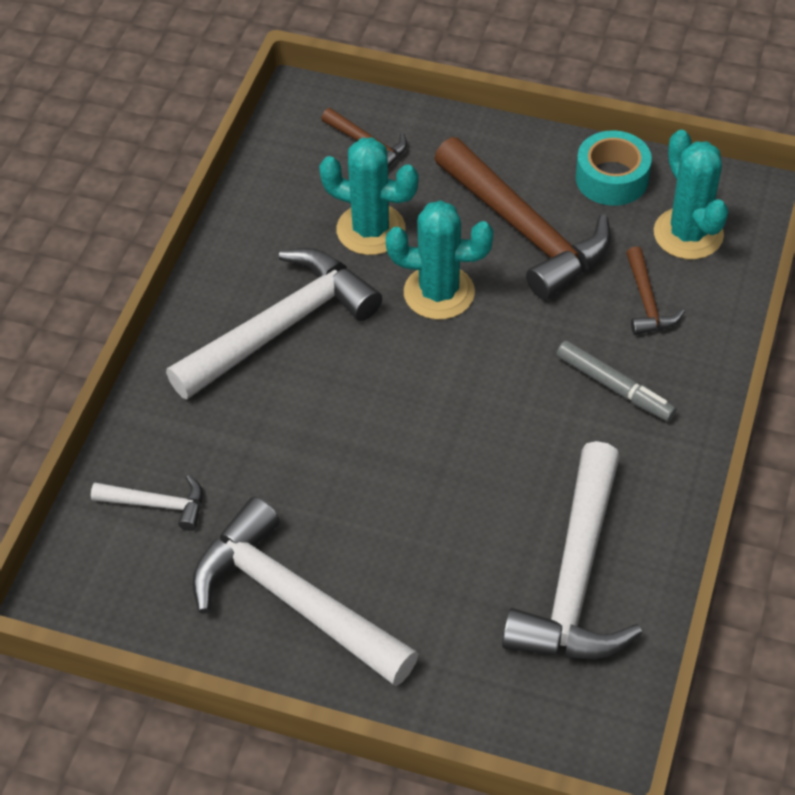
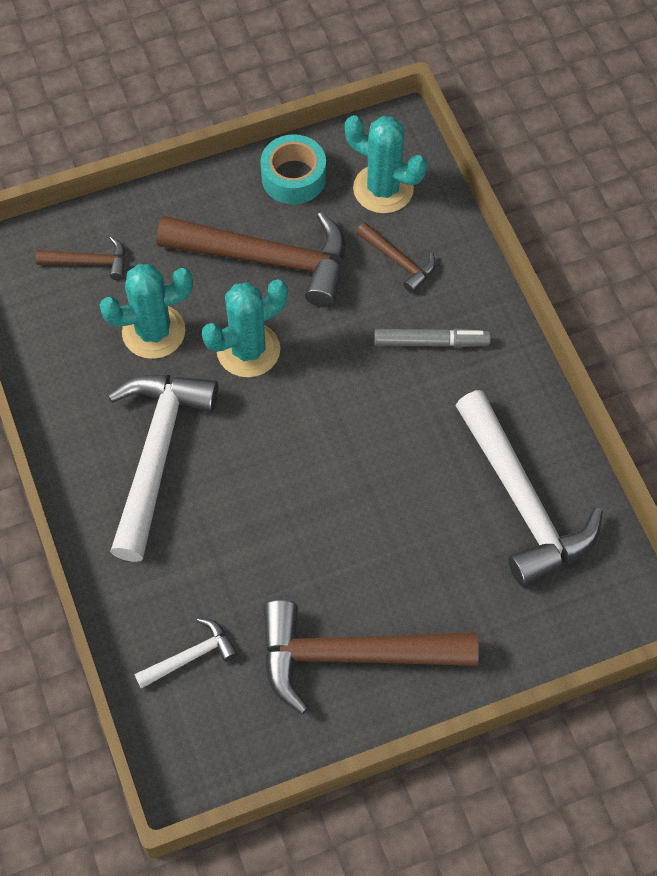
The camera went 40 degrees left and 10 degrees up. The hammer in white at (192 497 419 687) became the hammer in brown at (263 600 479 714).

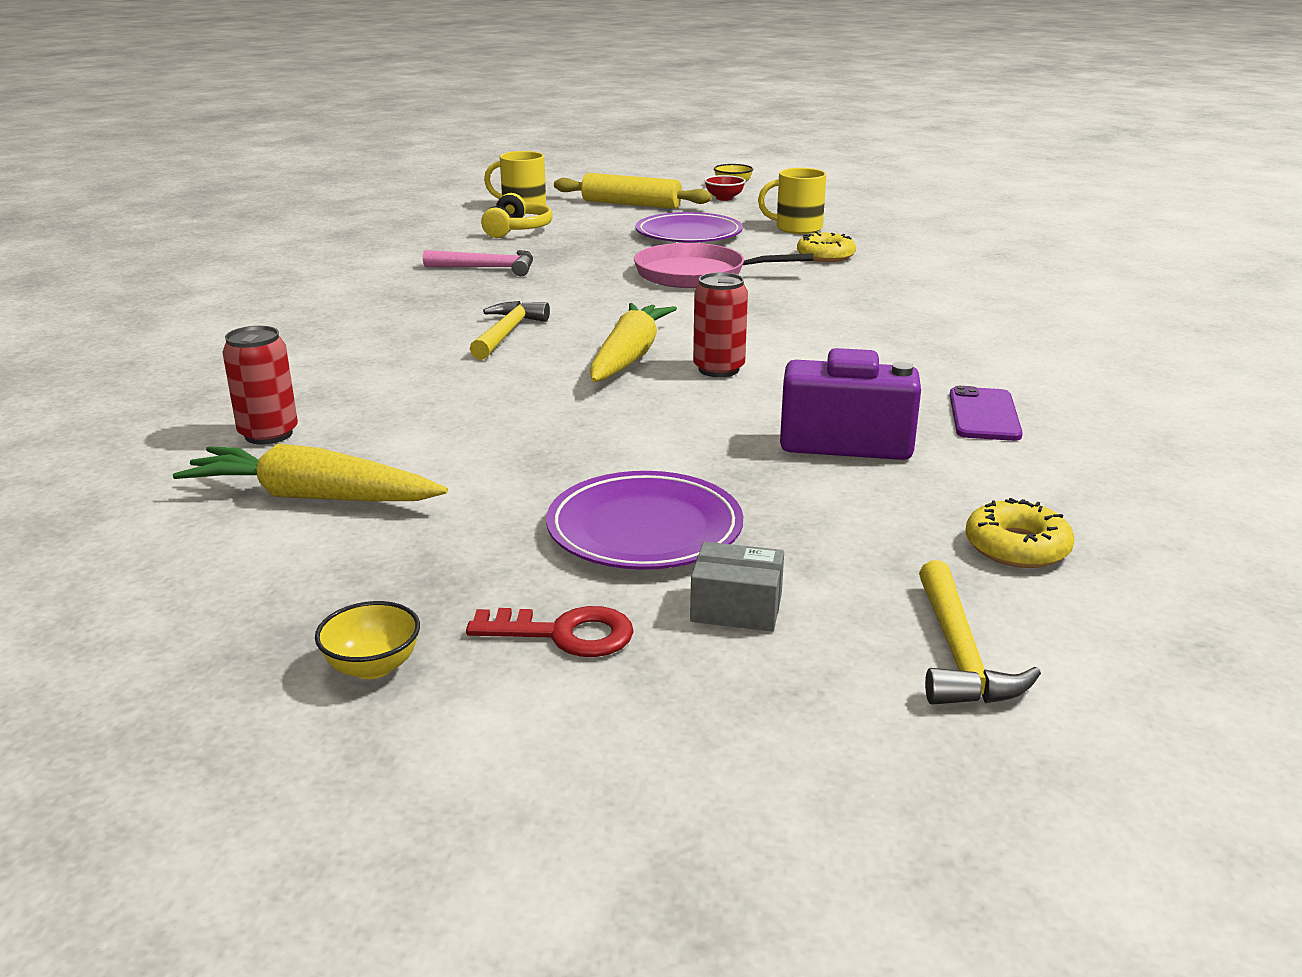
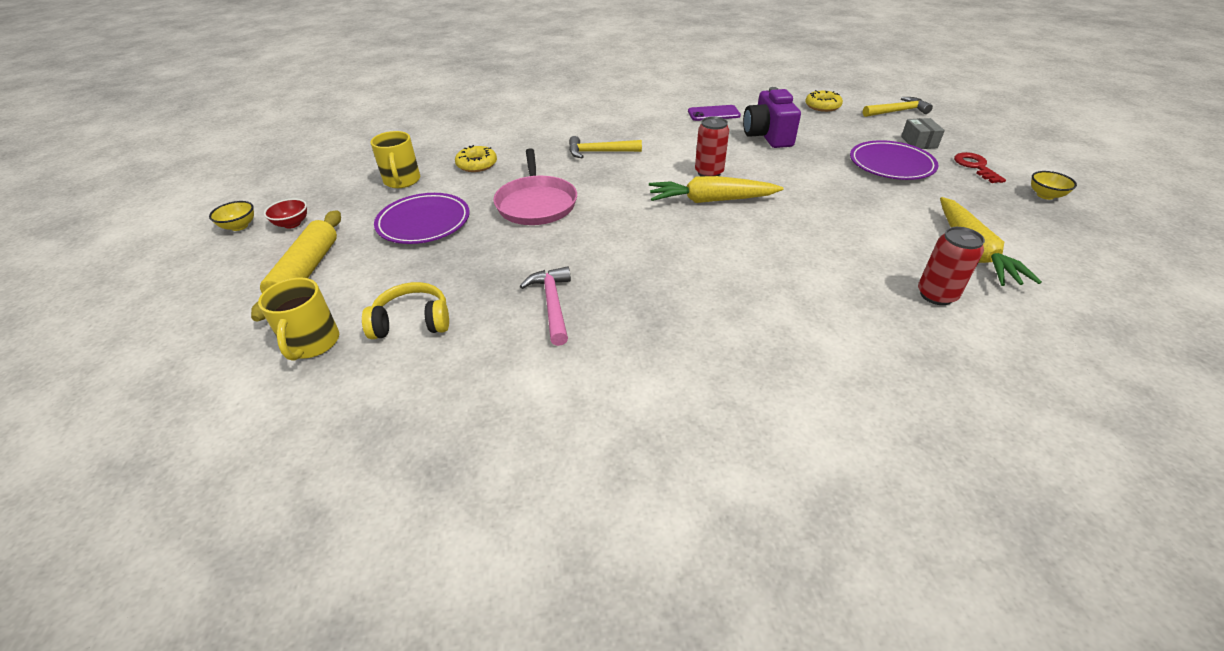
The camera went 105 degrees left and 15 degrees up. The hammer in yellow moved from (470 301 550 360) to (569 136 642 158).

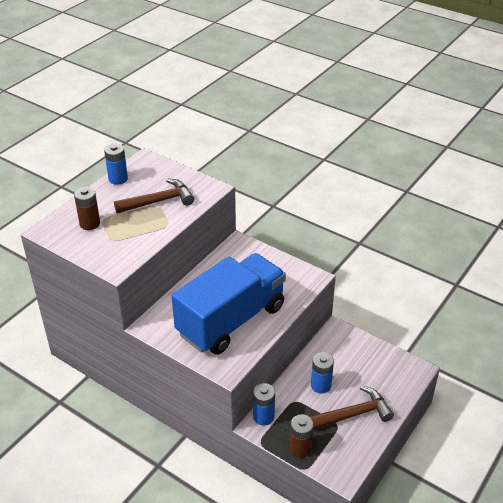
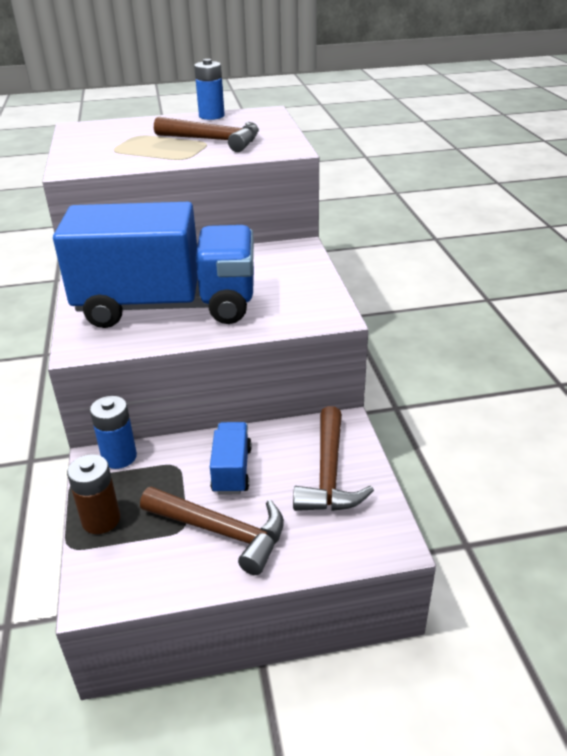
The camera went 45 degrees right and 5 degrees down. The battery in brown at (74 187 100 230) disappeared. The battery in blue at (311 352 334 394) was replaced by the truck in blue at (210 422 252 495). The hammer in brown at (293 406 374 511) appeared.

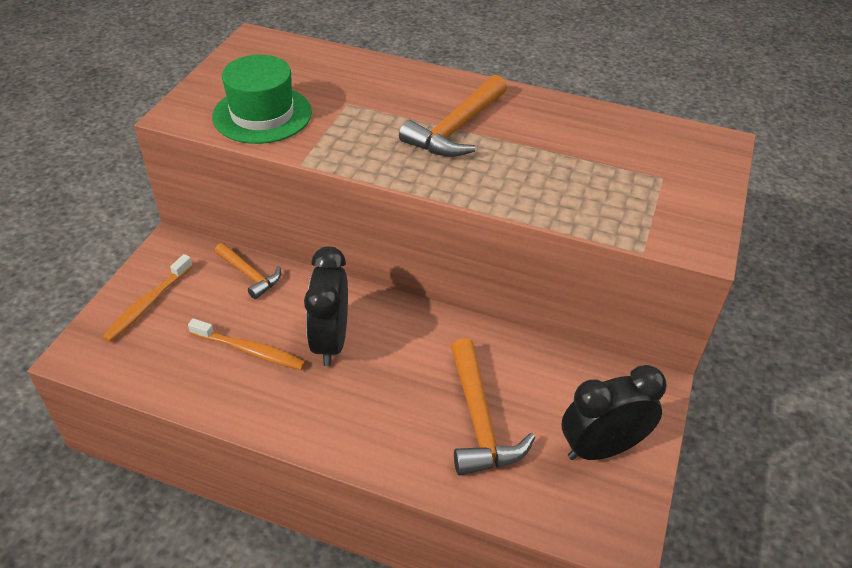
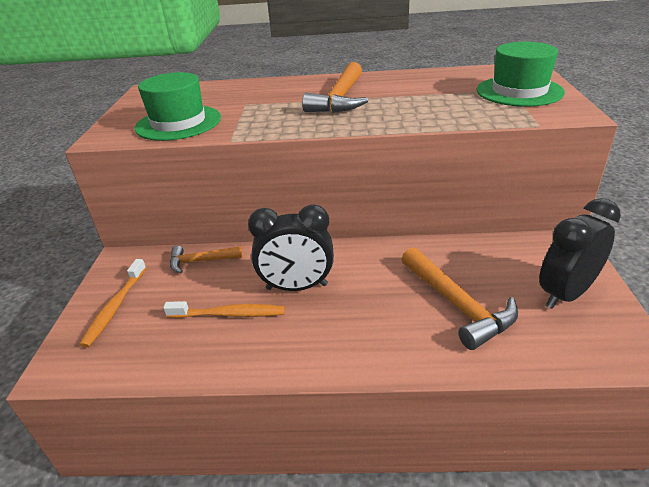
The camera went 15 degrees left and 10 degrees down. The hammer in orange at (215 243 281 299) turned 150 degrees clockwise. The clock in black at (304 246 348 366) turned 75 degrees counterclockwise. The hat in green at (476 42 565 106) appeared.

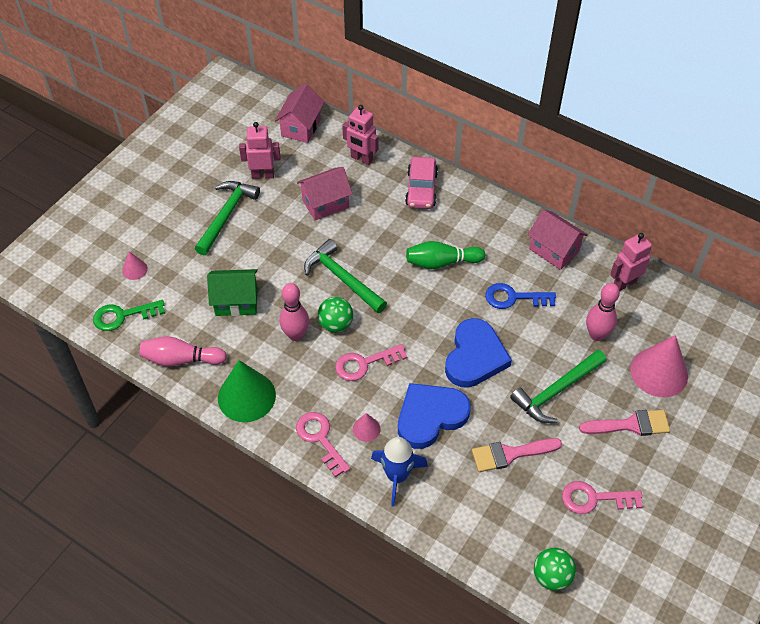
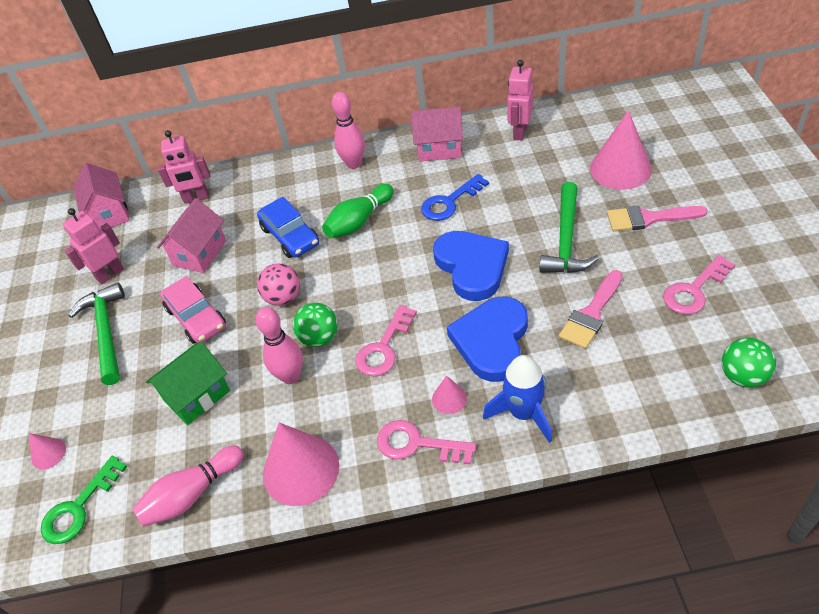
The camera went 35 degrees left and 5 degrees down. The cone in green at (218 360 276 422) became the cone in pink at (263 423 339 506). The hammer in green at (304 239 387 313) was replaced by the ball in pink at (257 263 300 306). The car in pink moved from (405 157 438 209) to (160 276 226 344). The brush in pink at (579 410 670 436) turned 135 degrees counterclockwise. The bowling pin in pink moved from (586 283 620 341) to (332 92 365 169). The car in blue at (257 197 319 258) appeared.

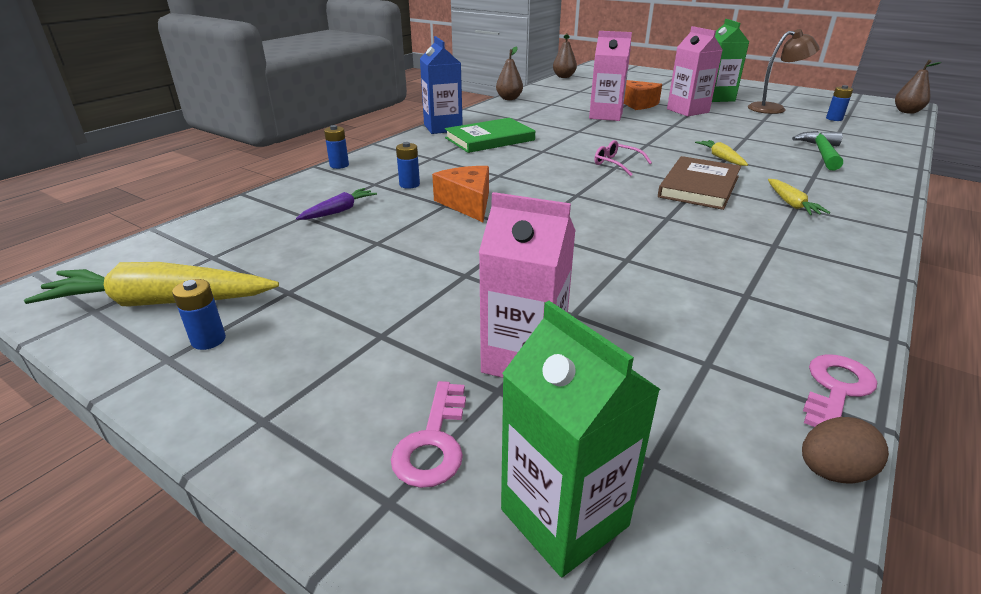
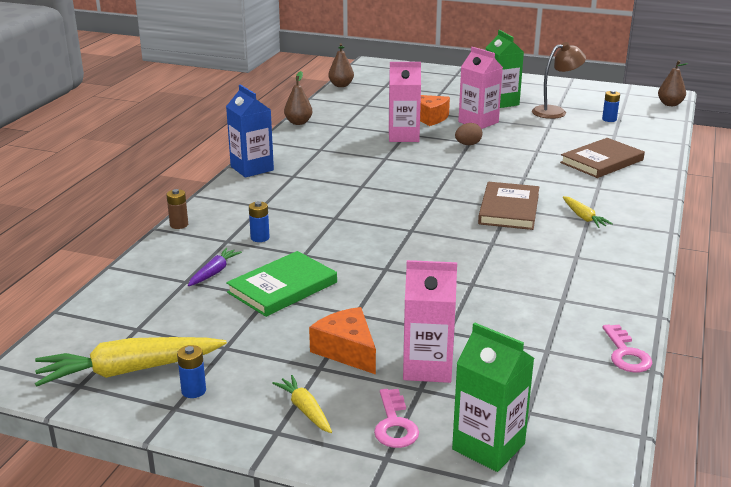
The camera went 15 degrees left and 5 degrees down. The battery in blue at (324 125 349 169) became the battery in brown at (166 189 188 229). The cheese in orange moved from (432 166 489 222) to (309 307 376 375). The book in green moved from (445 118 535 153) to (226 251 337 317). The glasses in pink at (594 140 652 176) disappeared. The carrot in yellow moved from (695 140 748 166) to (272 375 332 433). The hammer in green at (792 131 843 171) was replaced by the book in brown at (560 138 645 178). The egg in brown moved from (802 417 889 483) to (455 123 482 145). The key in pink at (803 354 877 427) turned 150 degrees clockwise.

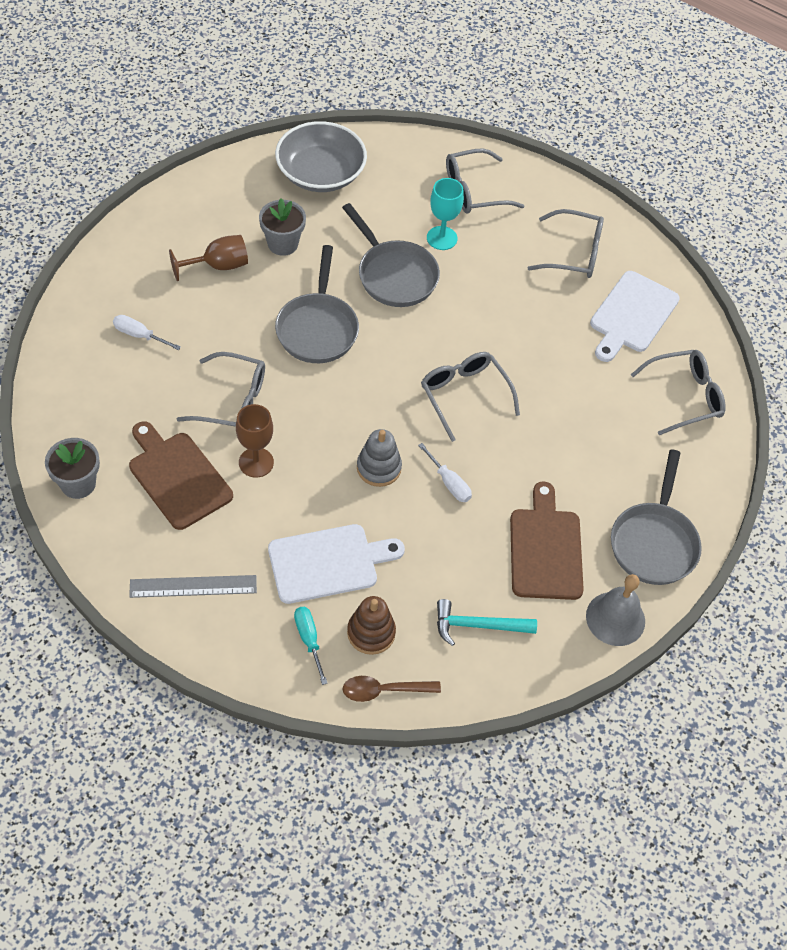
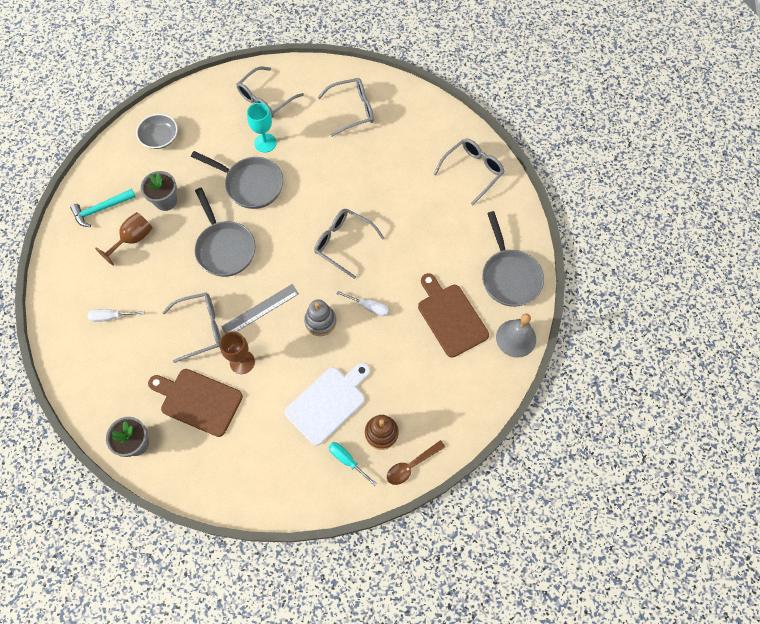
The camera went 25 degrees left and 10 degrees up. The ruler in grey moved from (129 575 257 598) to (221 284 299 333). The bowl in grey at (275 121 367 192) changed to 0.61 times the size. The hammer in turquoise moved from (437 599 537 646) to (70 189 136 227). The cutting board in white at (590 271 680 362) disappeared.

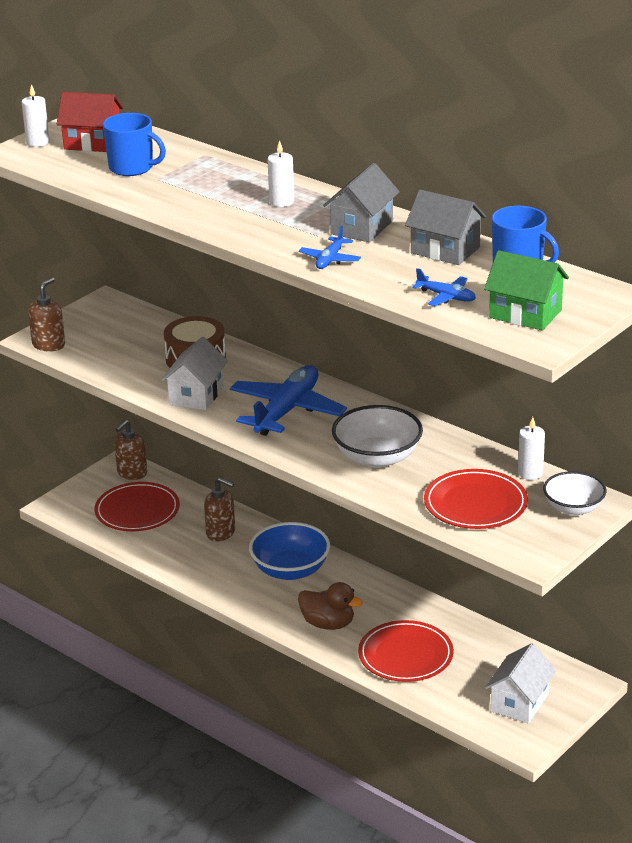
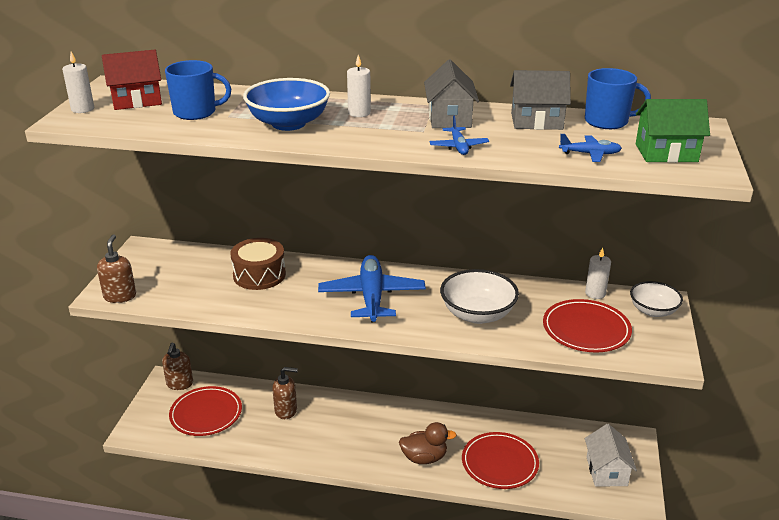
The camera went 30 degrees left and 0 degrees up. The house in white at (161 337 228 411) disappeared. The bowl in blue moved from (249 522 330 580) to (243 78 330 131).

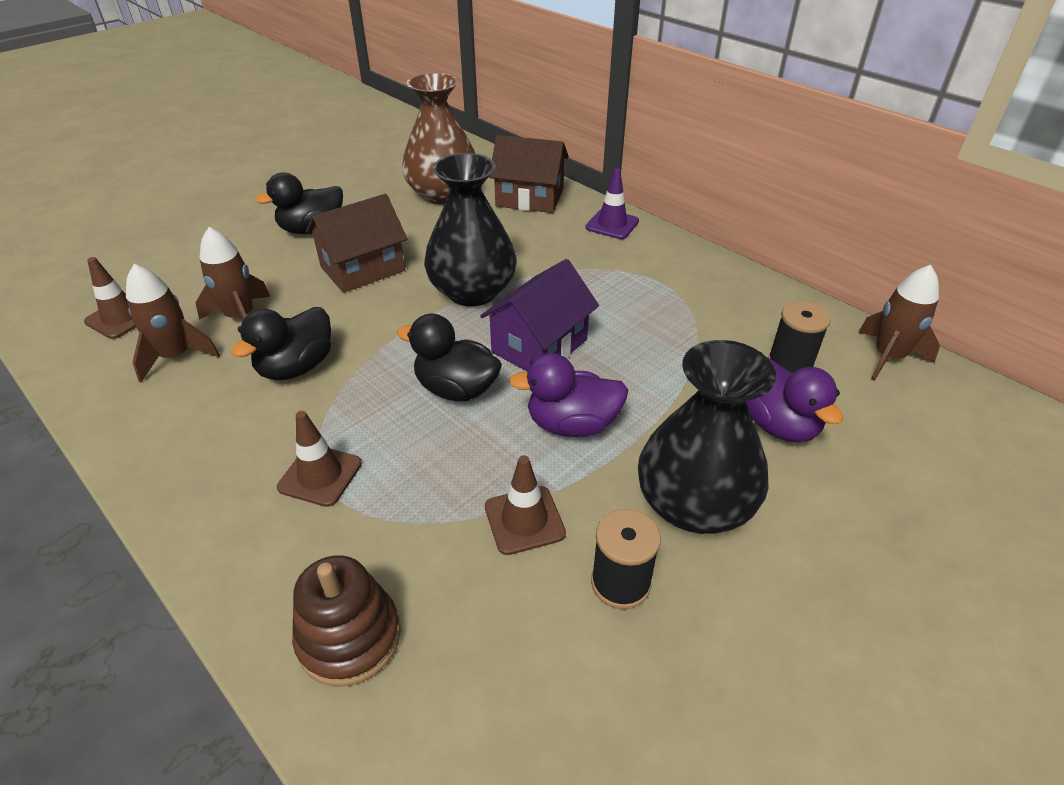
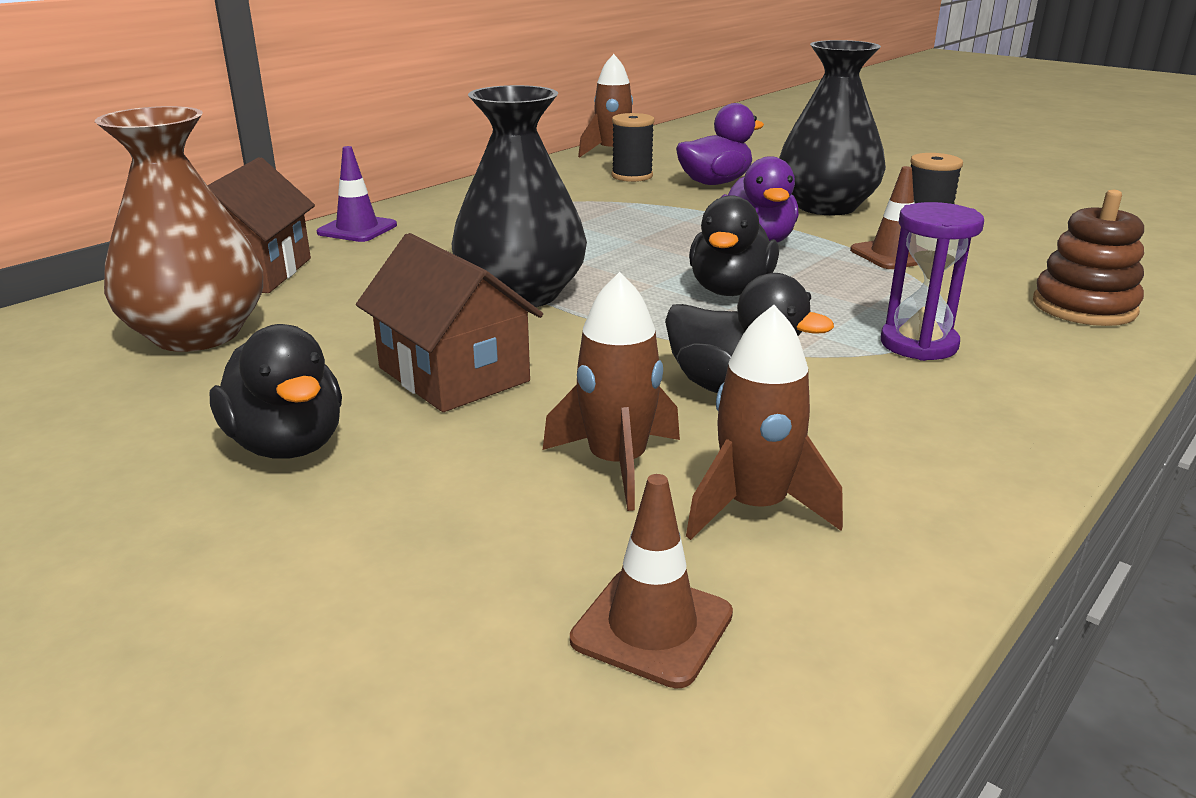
The camera went 95 degrees left and 15 degrees down. The traffic cone in brown at (277 411 362 507) was replaced by the hourglass in purple at (880 202 984 361). The house in purple at (480 259 599 372) disappeared.

